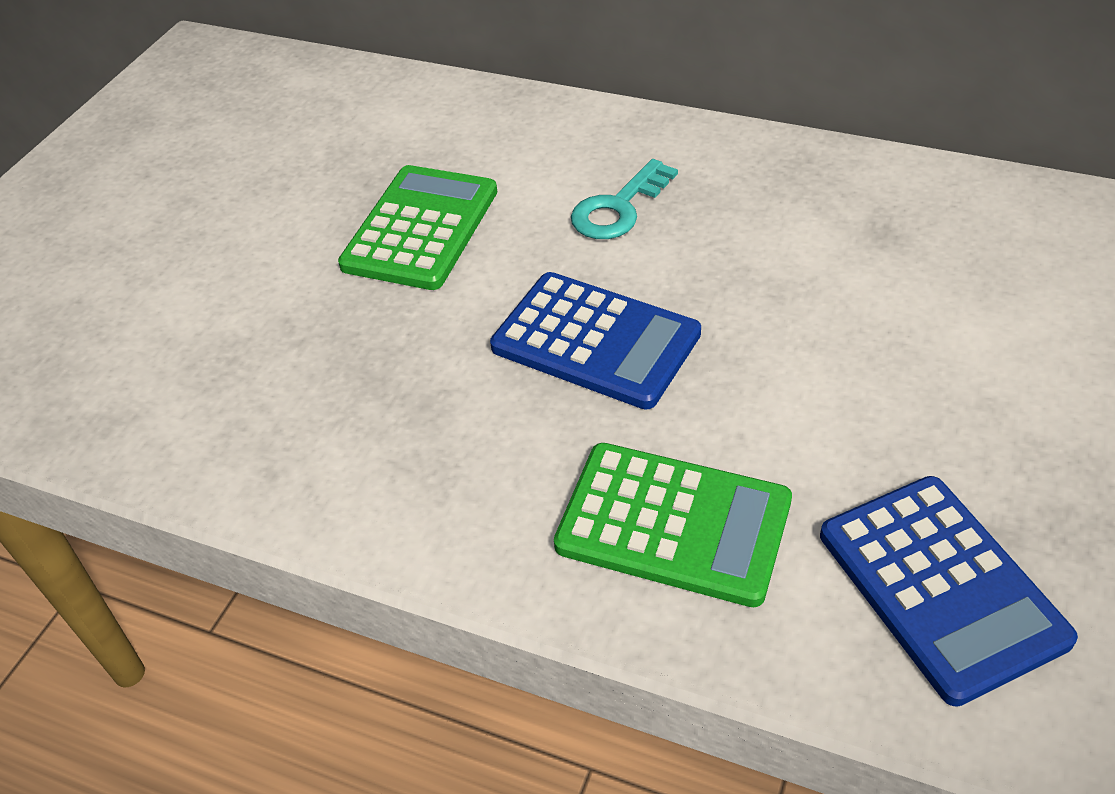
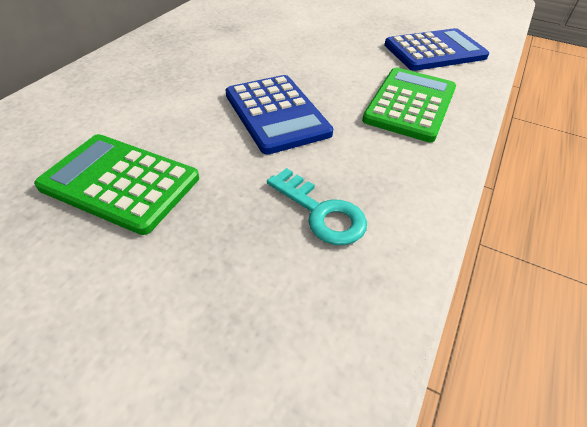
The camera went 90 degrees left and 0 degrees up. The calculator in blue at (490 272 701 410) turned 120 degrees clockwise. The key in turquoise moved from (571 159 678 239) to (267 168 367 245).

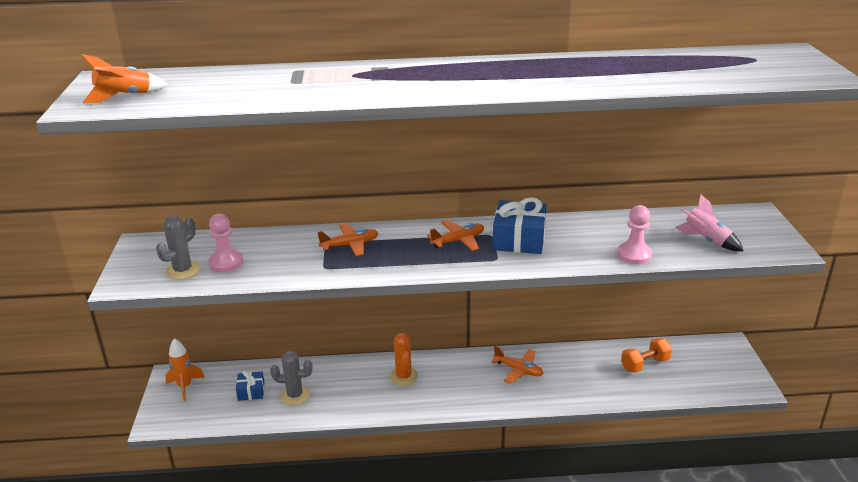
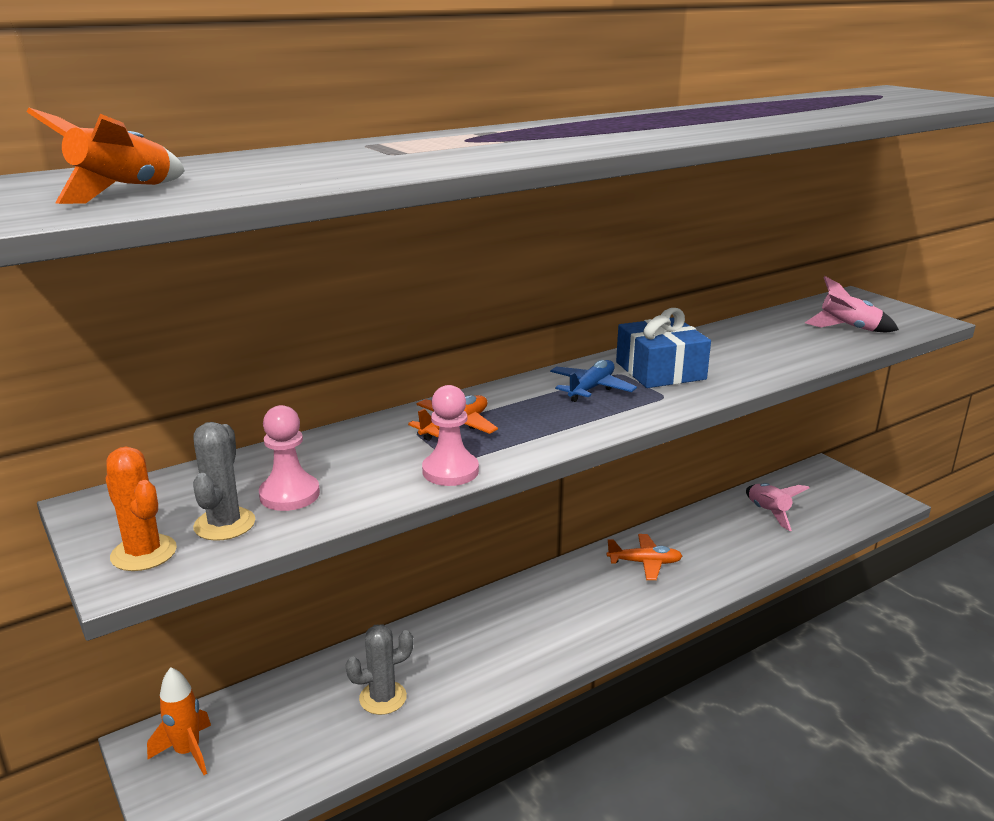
The camera went 30 degrees left and 5 degrees down. The gift in blue at (236 371 264 401) disappeared. The cactus in orange moved from (390 333 418 386) to (105 447 177 571). The plane in orange at (427 220 484 251) became the plane in blue at (550 360 637 402). The pawn in pink moved from (617 205 652 264) to (422 385 479 486). The dumbbell in orange at (621 338 672 373) was replaced by the rocket in pink at (746 483 810 531).

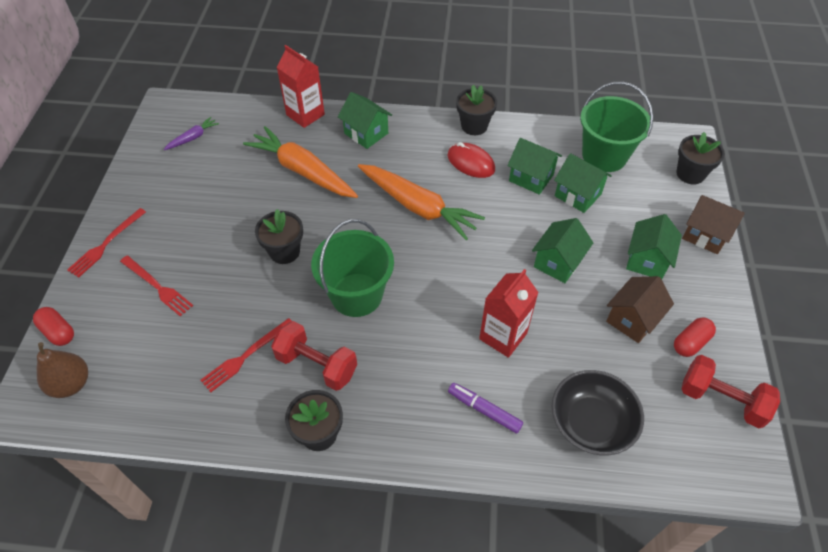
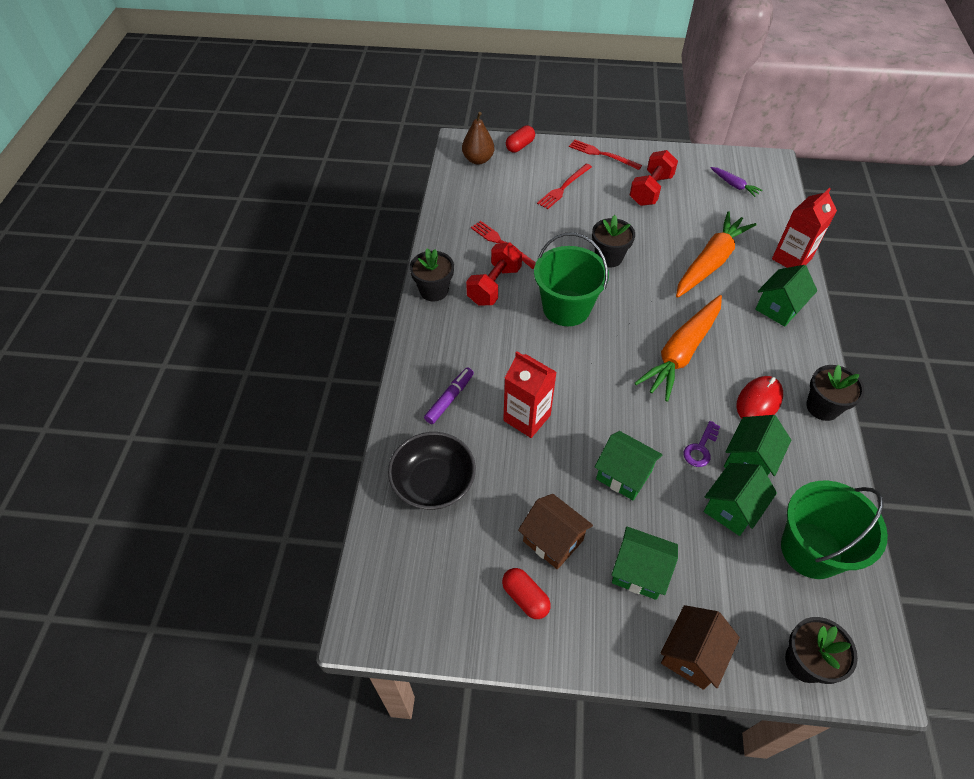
The camera went 90 degrees right and 0 degrees up. The dumbbell in red moved from (682 355 780 428) to (630 150 678 206). The key in purple at (684 421 720 467) appeared.

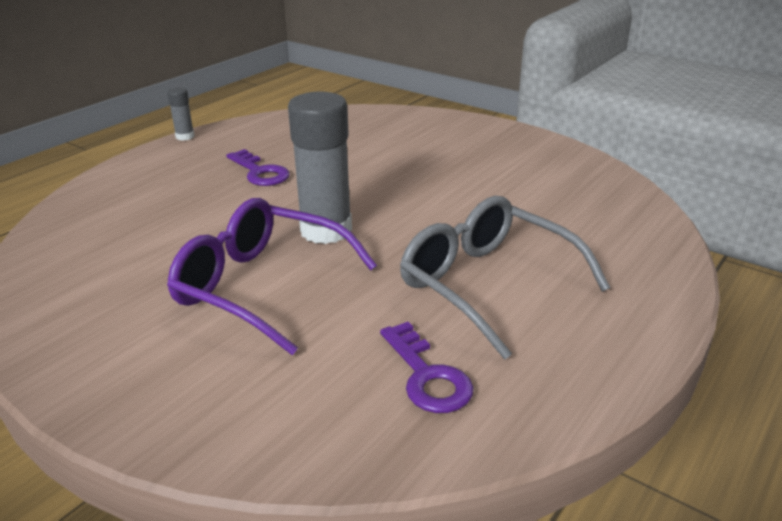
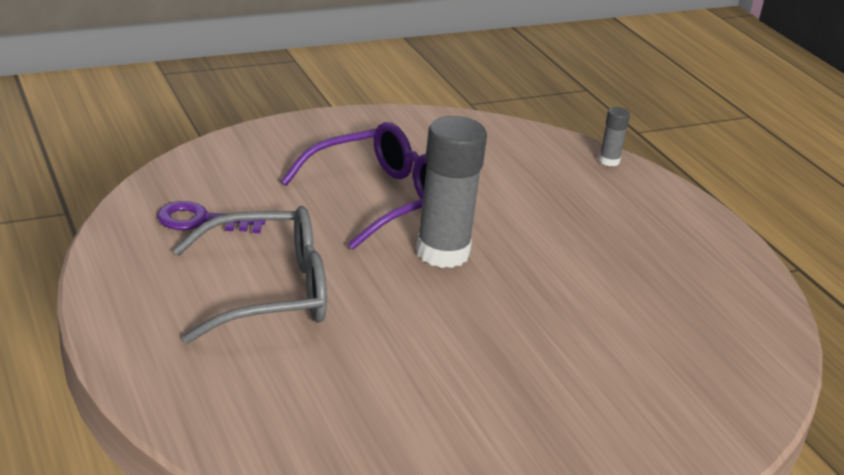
The camera went 115 degrees right and 0 degrees up. The glue stick in grey moved from (167 87 195 141) to (599 107 630 166). The key in purple at (226 149 290 186) disappeared.

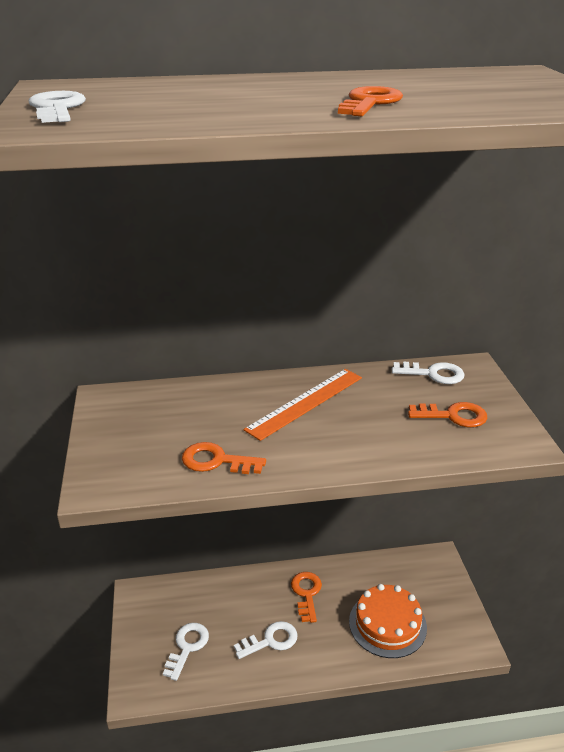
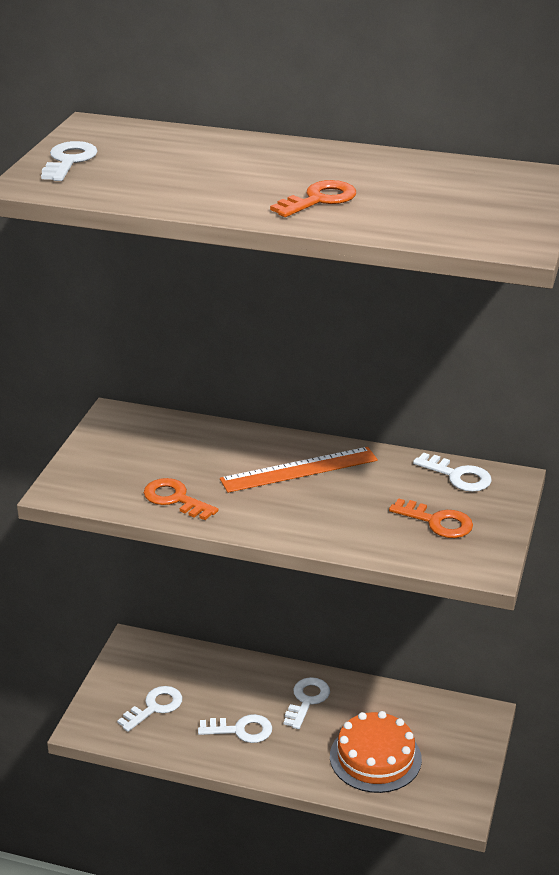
The camera went 25 degrees right and 0 degrees up. The key in orange at (291 572 322 623) became the key in white at (284 677 330 729).

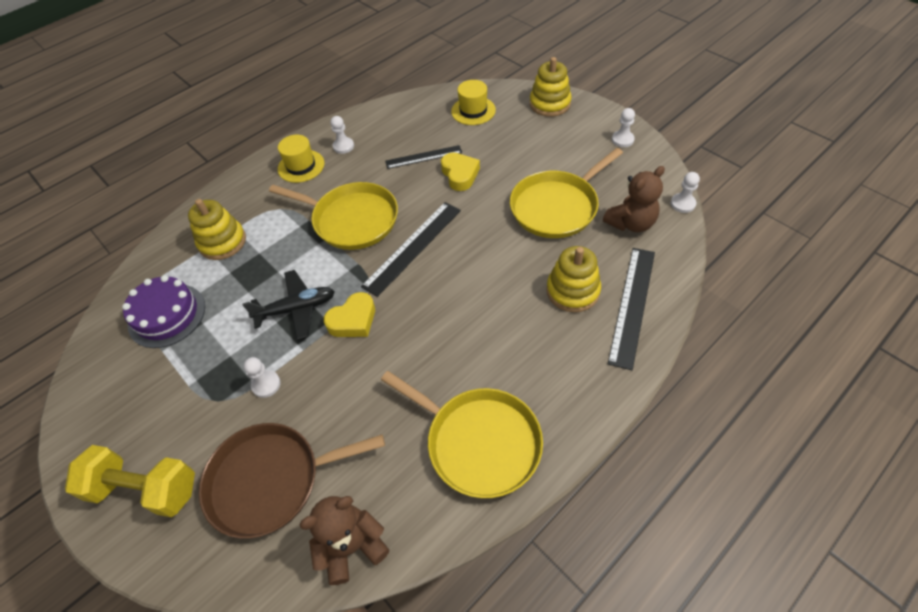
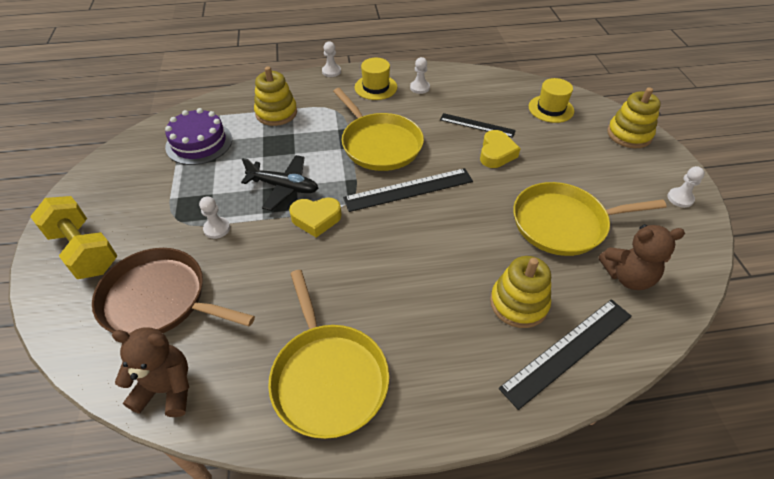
The camera went 30 degrees right and 5 degrees down. The pawn in white moved from (671 172 700 213) to (322 42 341 77).

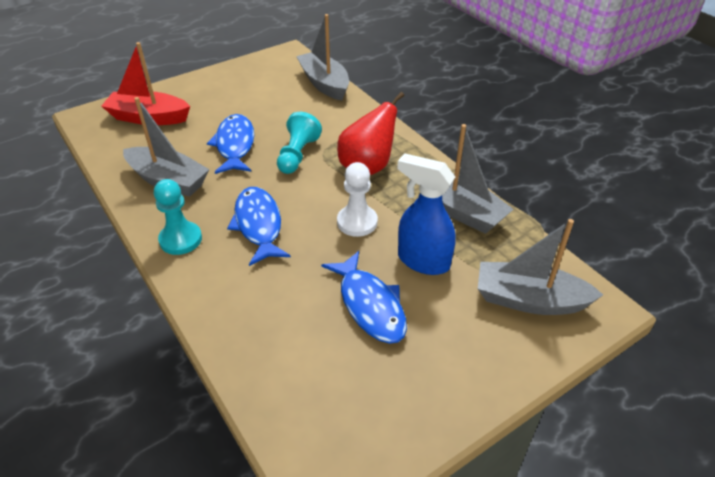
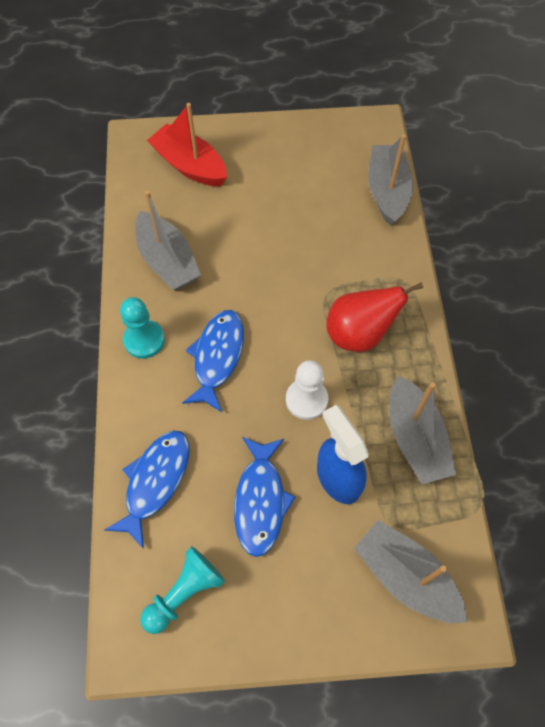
The camera went 30 degrees right and 20 degrees up. The fish in blue moved from (207 114 254 174) to (105 431 189 549). The pawn in turquoise moved from (277 112 322 174) to (140 546 225 634).

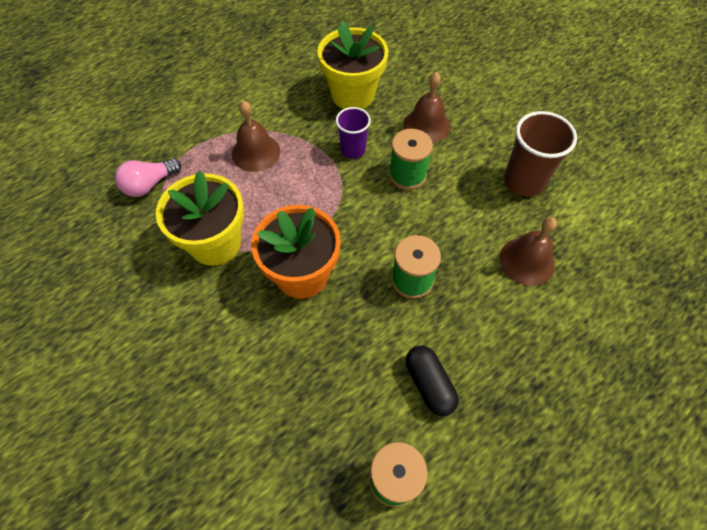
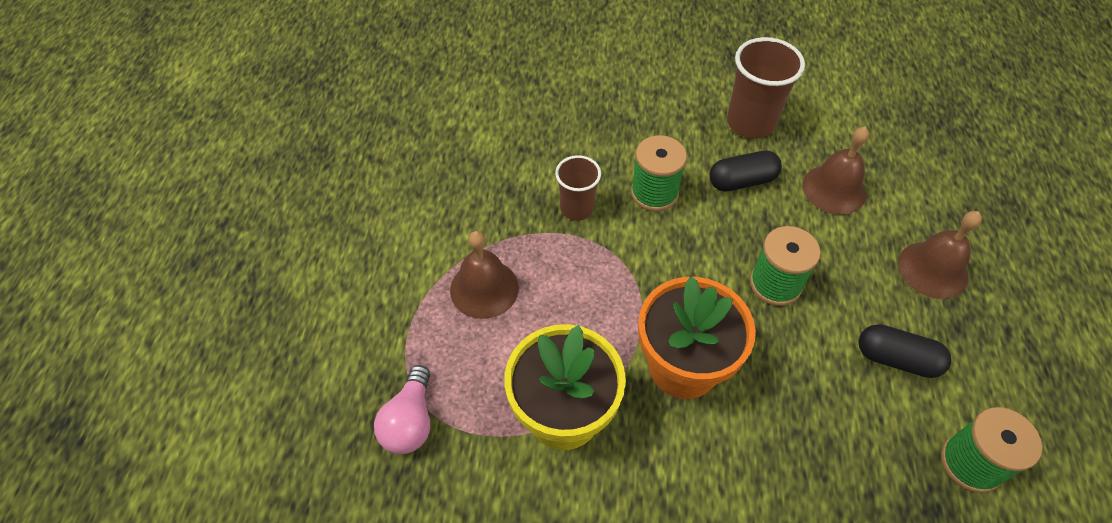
The camera went 45 degrees left and 5 degrees down. The flower pot in yellow at (317 21 388 109) disappeared. The cup in purple at (336 107 371 159) became the cup in brown at (555 155 601 221). The bell in brown moved from (404 72 450 143) to (898 211 982 299). The capsule in black at (709 151 782 192) appeared.

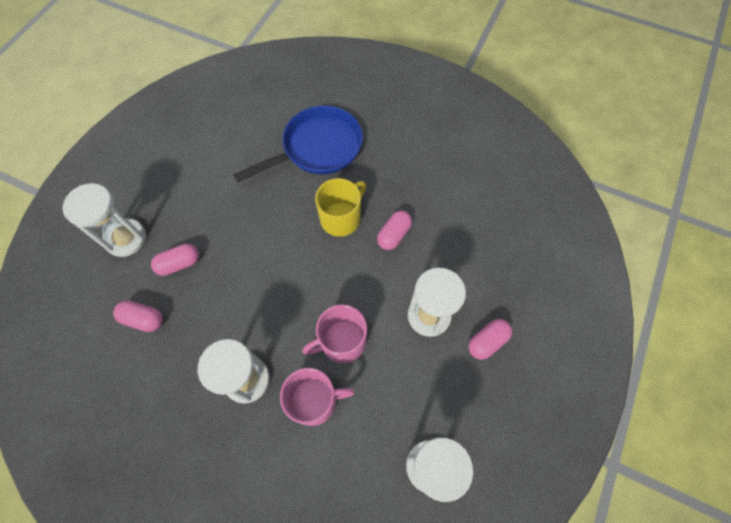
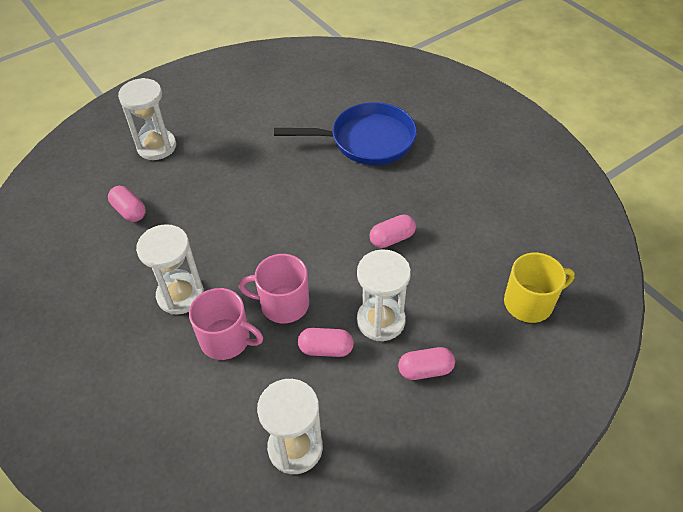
The camera went 30 degrees right and 15 degrees down. The capsule in pink moved from (151 244 199 276) to (298 328 354 357). The mug in yellow moved from (315 178 366 237) to (504 253 575 323).

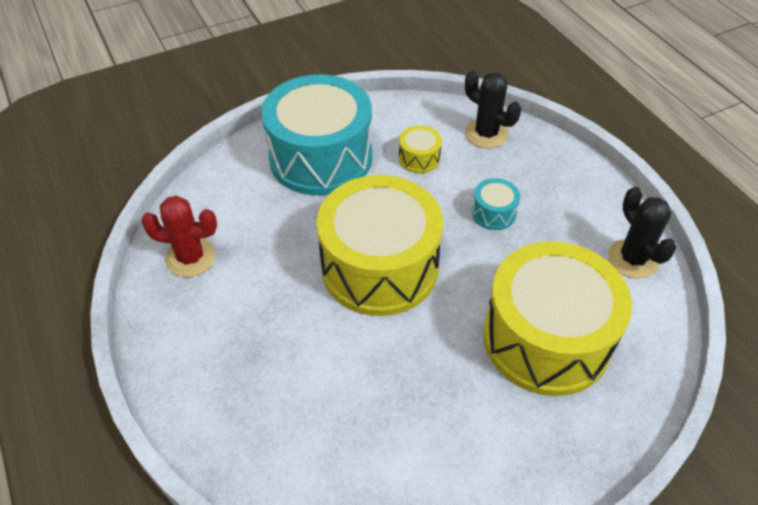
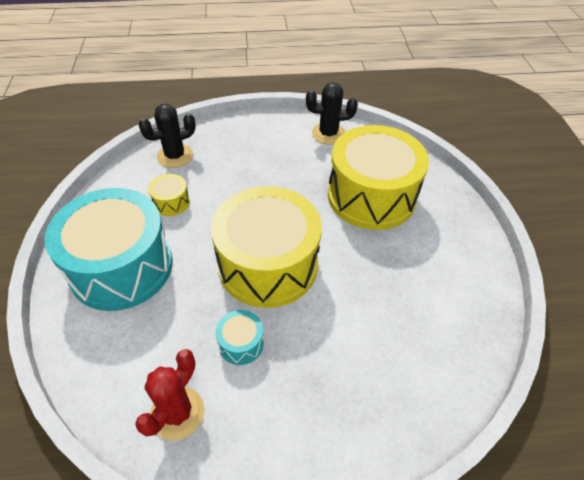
The camera went 70 degrees left and 0 degrees up. The drum in turquoise moved from (472 178 520 230) to (216 310 264 365).

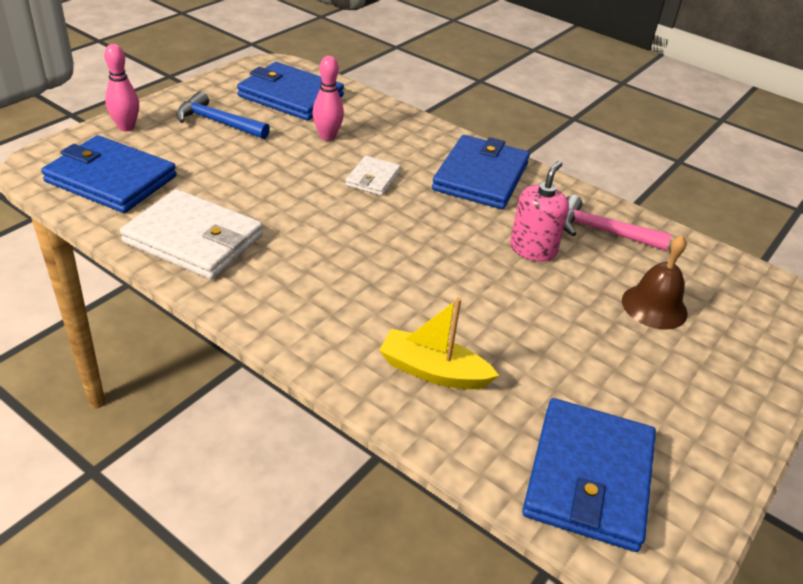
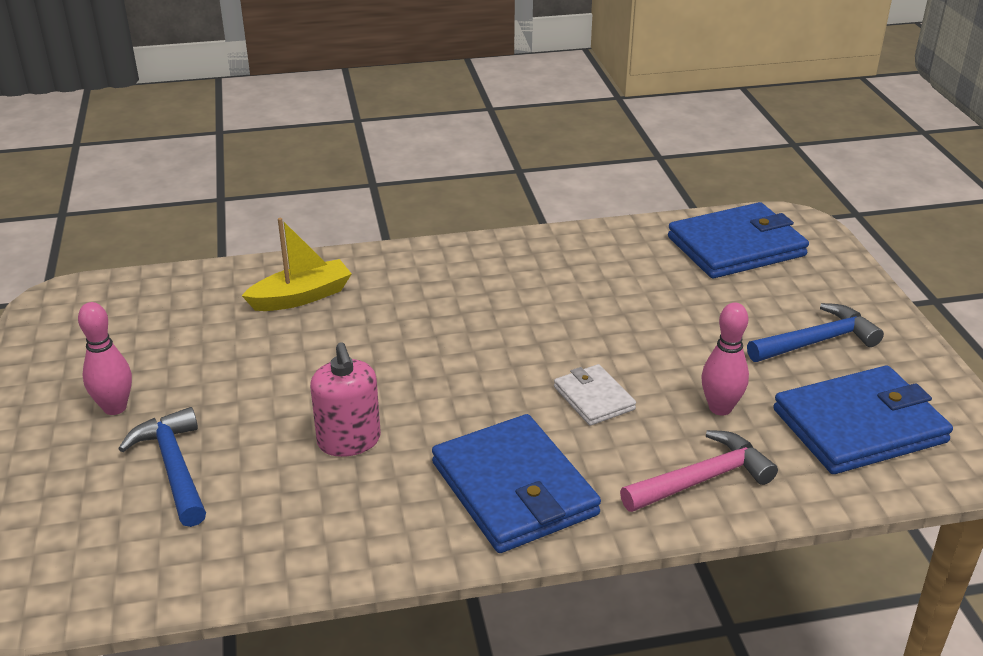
The camera went 135 degrees right and 5 degrees down. The bowling pin in pink moved from (104 44 139 131) to (78 302 132 415). The wallet in white at (120 189 263 280) disappeared. The wallet in blue at (522 398 656 552) disappeared. The hammer in pink moved from (564 195 672 251) to (620 430 778 512). The bell in brown at (622 235 688 329) was replaced by the hammer in blue at (118 407 206 527).

